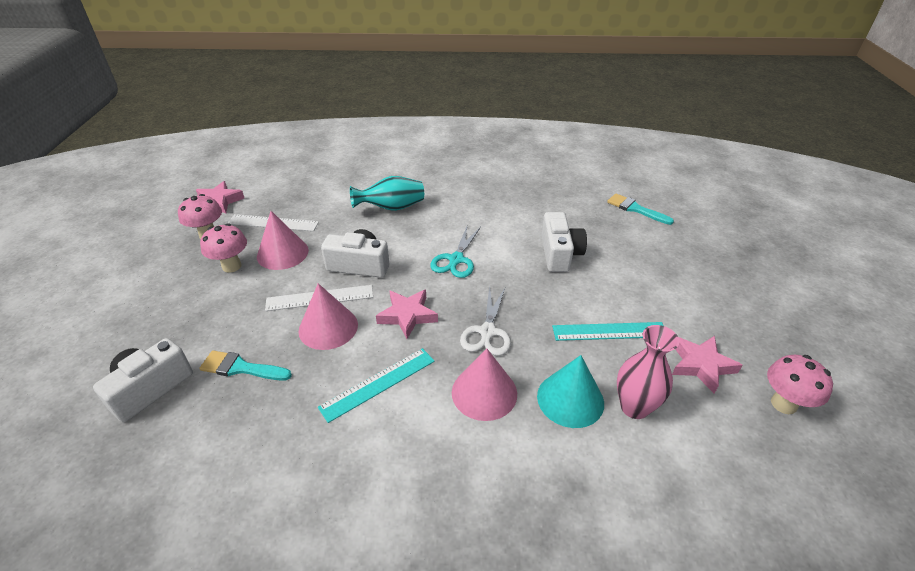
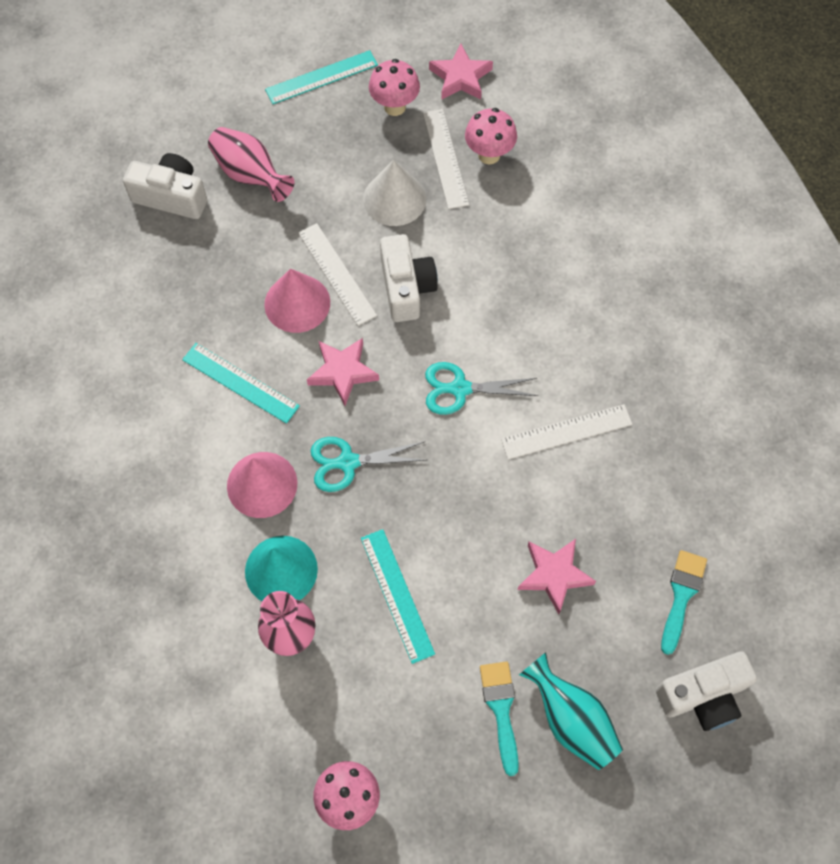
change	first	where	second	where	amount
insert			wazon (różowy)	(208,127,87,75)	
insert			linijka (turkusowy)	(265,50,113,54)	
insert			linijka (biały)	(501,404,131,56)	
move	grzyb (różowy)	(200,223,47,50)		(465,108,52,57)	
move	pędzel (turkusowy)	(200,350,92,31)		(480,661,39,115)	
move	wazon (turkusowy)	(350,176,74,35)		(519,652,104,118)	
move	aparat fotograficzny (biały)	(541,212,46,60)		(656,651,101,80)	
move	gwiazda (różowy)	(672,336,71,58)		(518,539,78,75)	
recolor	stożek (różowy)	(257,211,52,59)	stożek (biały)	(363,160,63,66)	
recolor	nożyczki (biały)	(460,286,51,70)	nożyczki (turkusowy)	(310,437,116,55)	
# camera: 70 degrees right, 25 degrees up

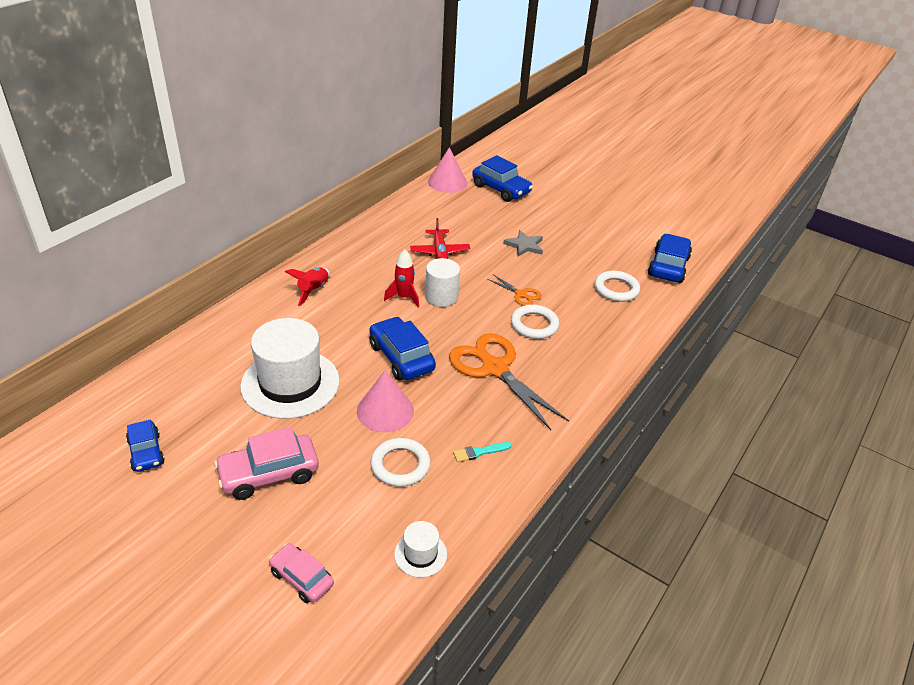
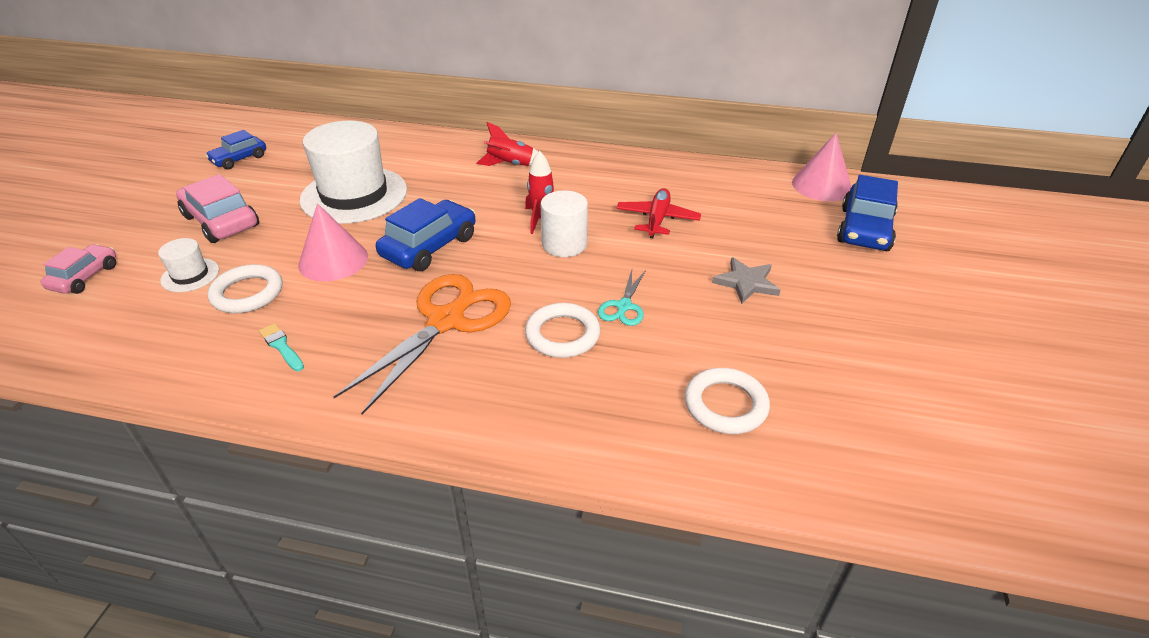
change	first	where	second	where	amount
delete	samochód (niebieski)	(648,234,44,49)			
move	kapelusz (biały)	(394,521,53,57)		(158,238,61,54)	
recolor	nożyczki (pomarańczowy)	(487,274,55,32)	nożyczki (turkusowy)	(598,270,48,56)	
rotate	samolot (czerwony)	(410,218,60,41)		(616,188,85,50)	135 degrees clockwise
# camera: 70 degrees right, 0 degrees up

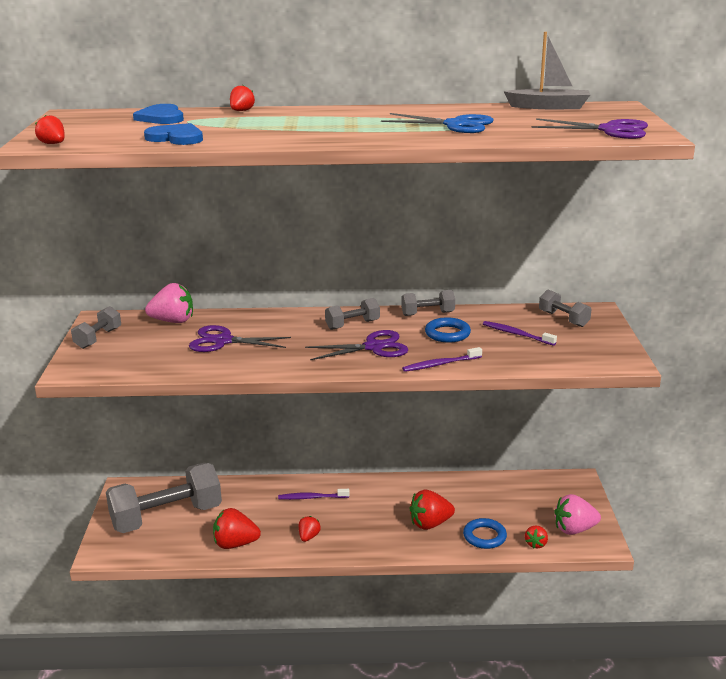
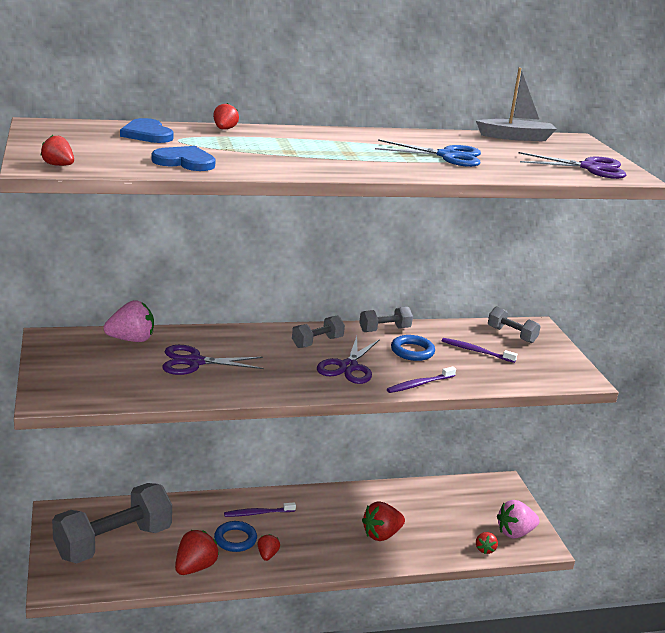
change	first	where	second	where	amount
delete	hantel (szary)	(71,306,50,43)			
move	pierścień (niebieski)	(463,518,44,31)		(214,521,43,31)	
rotate	truskawka (czerwony)	(213,508,48,41)		(175,530,44,45)	135 degrees clockwise
rotate	nożyczki (fioletowy)	(305,330,103,30)		(317,336,63,48)	135 degrees clockwise
# camera: 15 degrees left, 0 degrees up

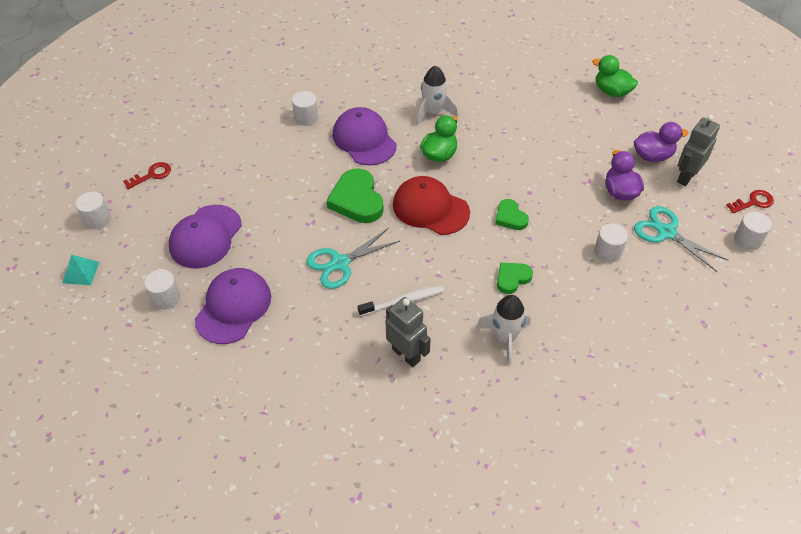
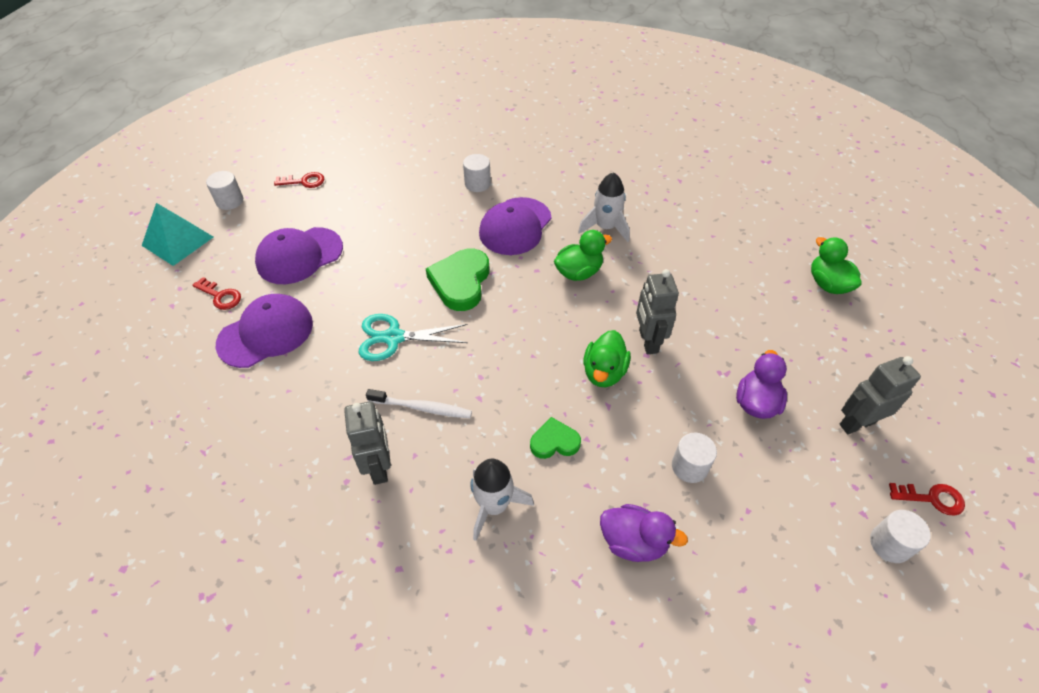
change	first	where	second	where	amount
delete	czapka (czerwony)	(393,176,77,59)			
delete	nożyczki (turkusowy)	(634,206,94,66)			
insert			robot (szary)	(636,269,43,85)	
move	kaczka (fioletowy)	(634,122,54,40)		(600,504,88,58)	
replace	walec (biały)	(144,269,36,40)	klucz (czerwony)	(192,277,49,33)	
replace	serce (zielony)	(495,199,34,31)	kaczka (zielony)	(583,330,48,57)	
rotate	czapka (fioletowy)	(333,107,64,58)		(479,197,73,58)	150 degrees counterclockwise
resize	piramida (turkusowy)	(62,255,37,30)		(142,203,71,63)	x1.68
# camera: 30 degrees right, 0 degrees up

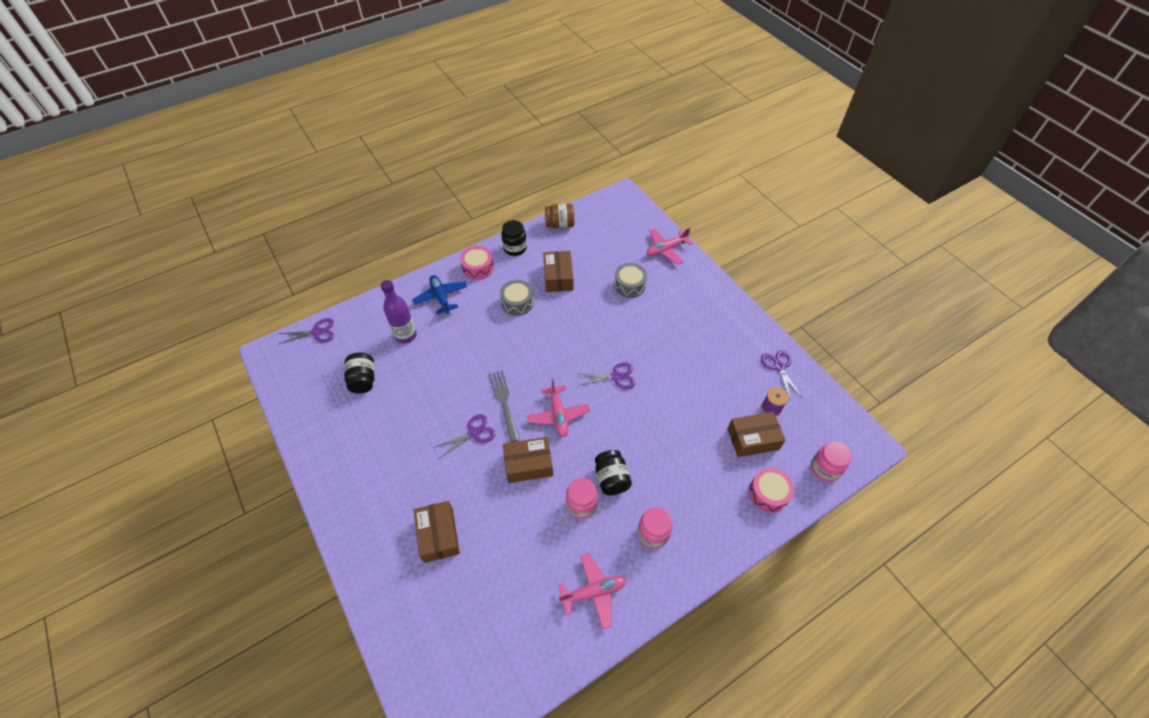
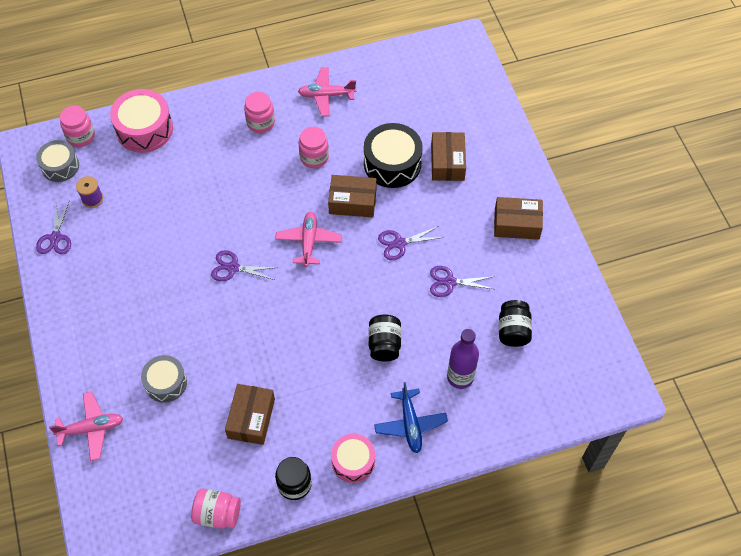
change	first	where	second	where	amount
delete	widelec (szary)	(488,370,32,72)			
insert			bęben (czarny)	(364,123,59,65)	
move	nożyczki (fioletowy)	(278,318,56,26)		(430,266,65,31)	
move	bęben (szary)	(500,280,34,36)		(36,140,43,42)	
move	słoik (czarny)	(595,450,37,45)		(368,315,33,46)	
move	pudełko (brązowy)	(728,412,57,45)		(494,197,49,43)	
recolor	słoik (brązowy)	(545,204,29,24)	słoik (różowy)	(191,489,50,40)	
resize	bęben (różowy)	(749,467,45,46)		(110,89,63,64)	x1.55
# camera: 165 degrees left, 5 degrees up

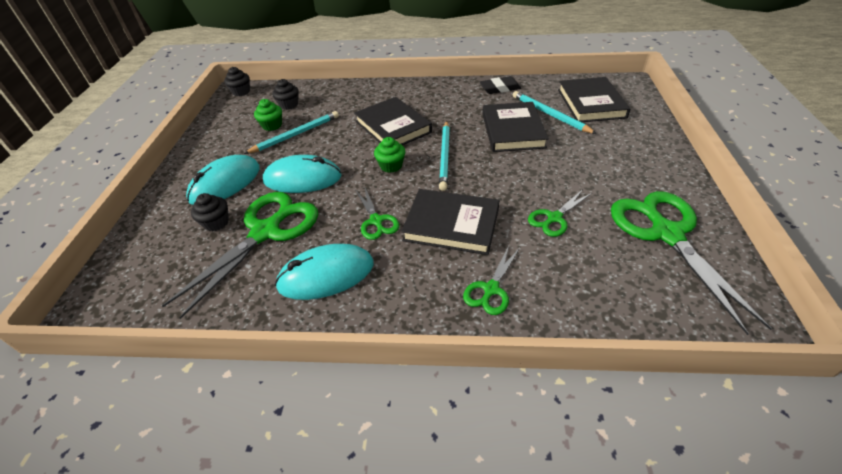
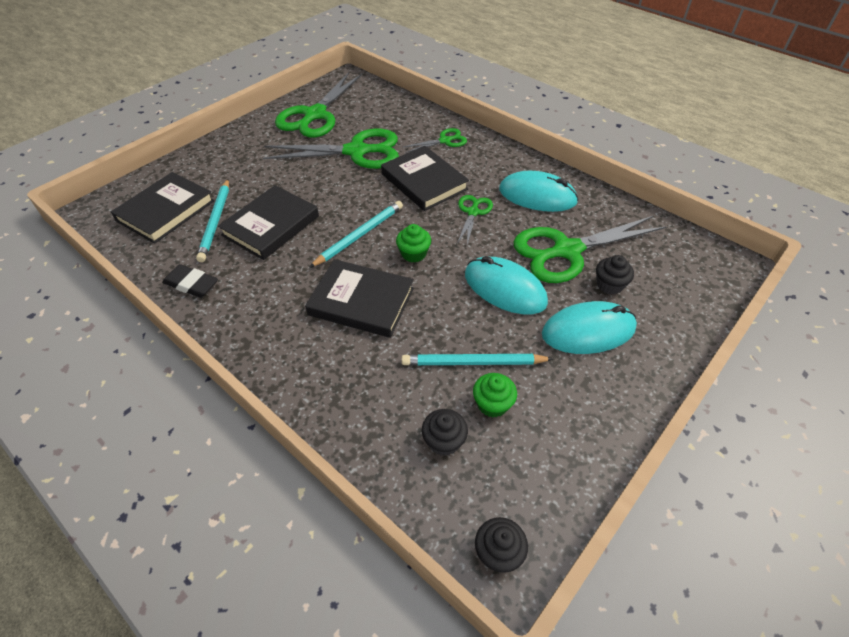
change	first	where	second	where	amount
rotate	książka (czarny)	(354,97,78,48)		(305,259,109,79)	75 degrees counterclockwise
resize	nożyczki (zielony)	(528,189,64,48)		(263,128,136,41)	x2.03
# camera: 145 degrees left, 5 degrees up

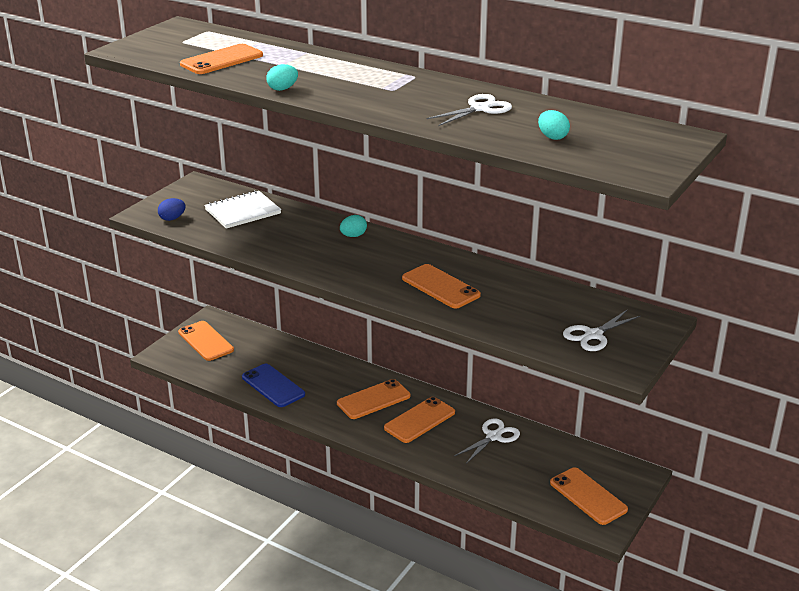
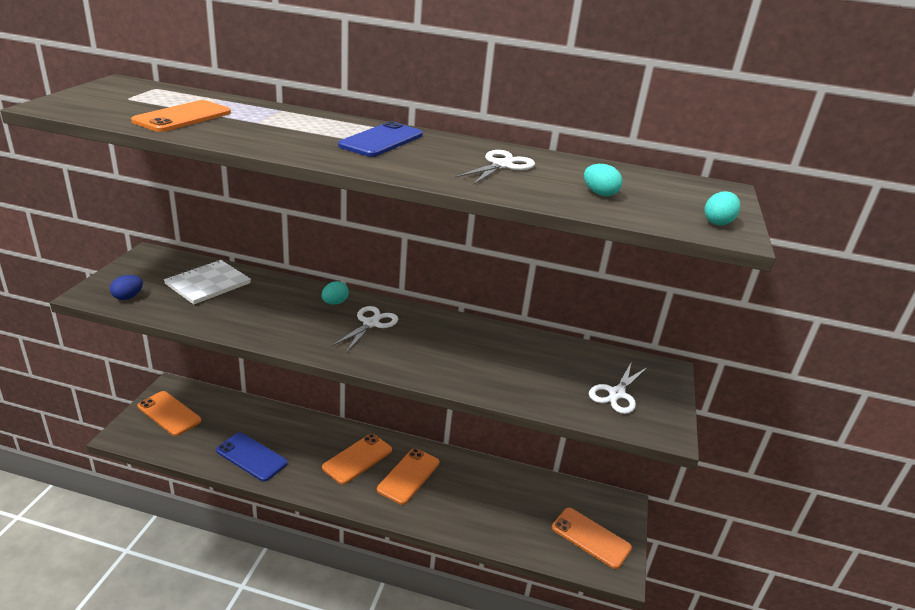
change	first	where	second	where	amount
delete	telefon (pomarańczowy)	(402,264,79,45)			
insert			telefon (niebieski)	(338,121,85,36)	
move	jajko (turkusowy)	(266,64,32,27)		(704,191,36,34)	
move	nożyczki (biały)	(455,418,65,46)		(331,306,67,47)	
# camera: 20 degrees left, 0 degrees up

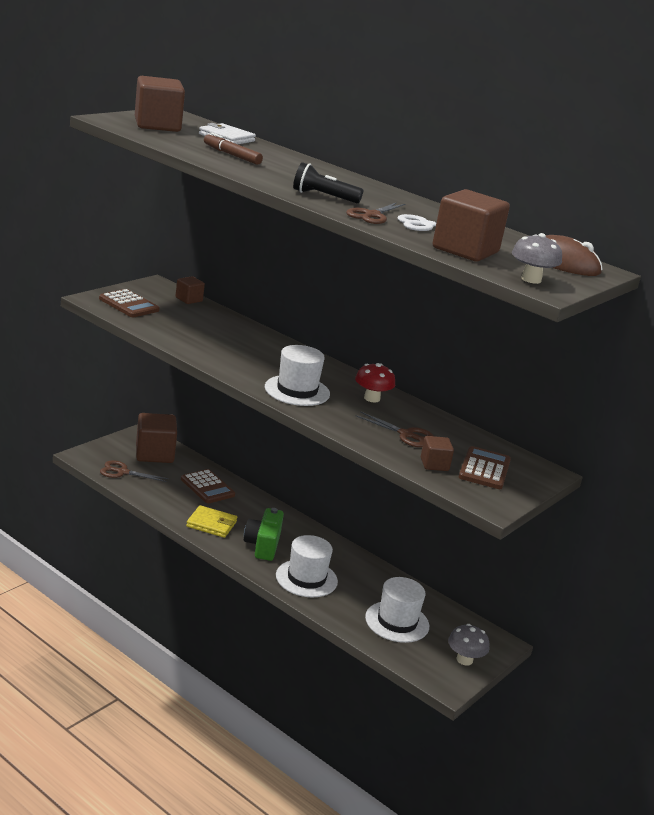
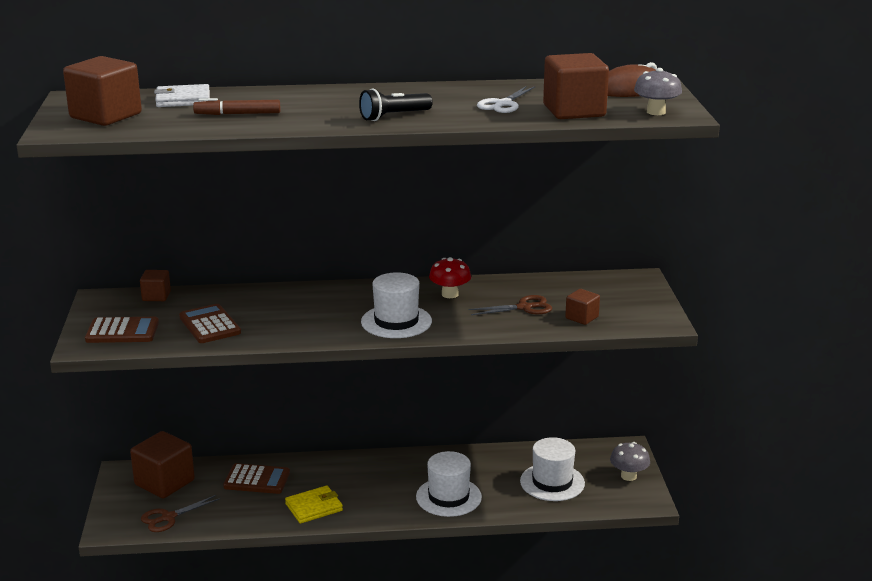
change	first	where	second	where	amount
delete	aparat fotograficzny (zielony)	(244,508,40,53)			
delete	nożyczki (brązowy)	(346,202,59,22)			
move	kalkulator (brązowy)	(459,446,52,43)		(179,304,62,39)	
# camera: 40 degrees left, 0 degrees up

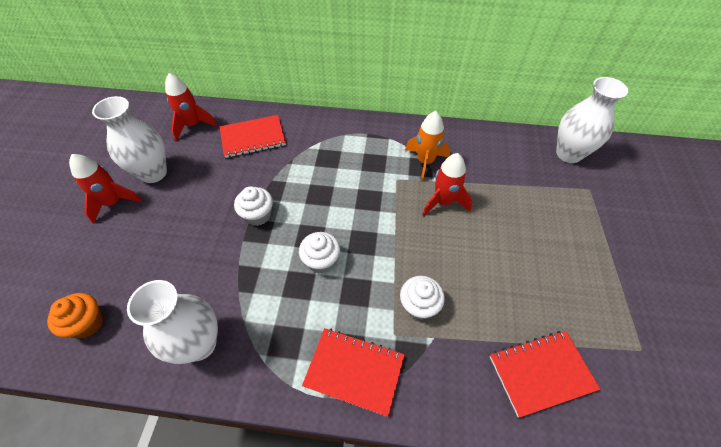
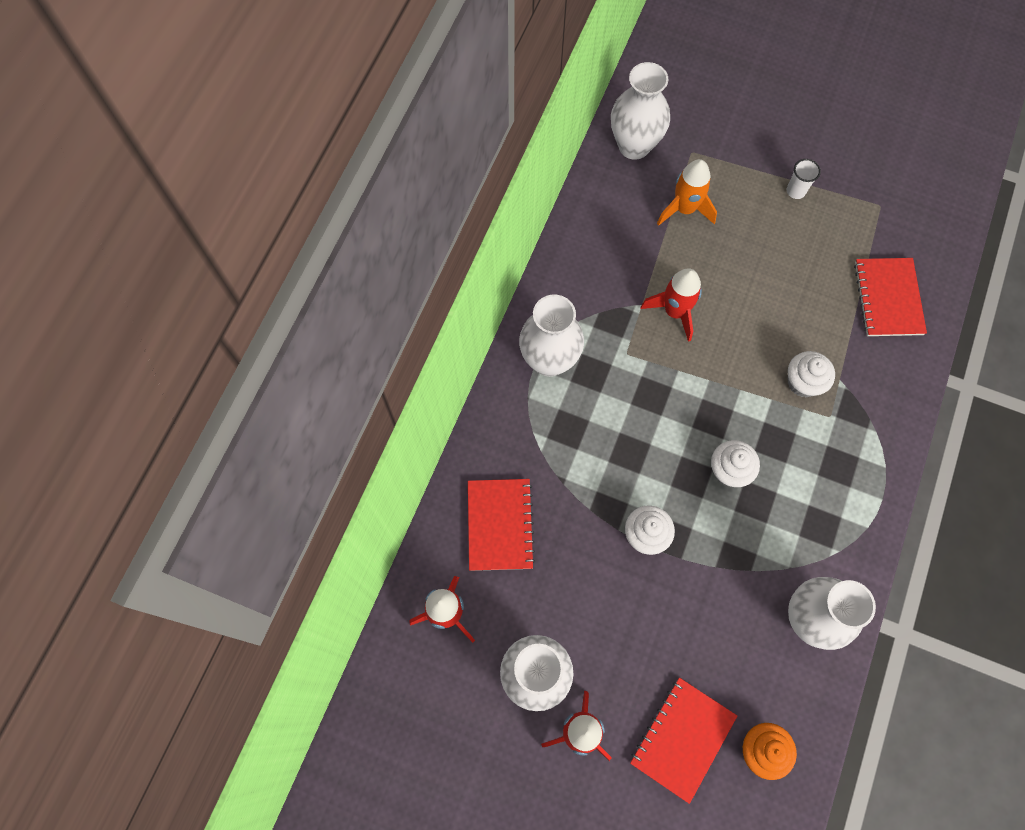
change	first	where	second	where	amount
insert			wazon (biały)	(519,295,65,82)	
insert			szklanka (biały)	(787,159,34,40)	
move	zeszyt (czerwony)	(302,328,103,89)		(630,678,107,126)	
move	rakieta (pomarańczowy)	(405,111,46,71)		(657,159,60,67)	
# camera: 75 degrees left, 15 degrees up

